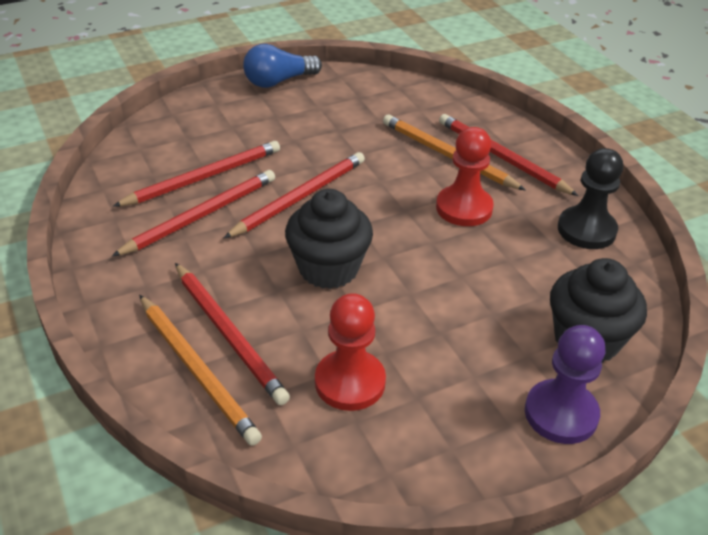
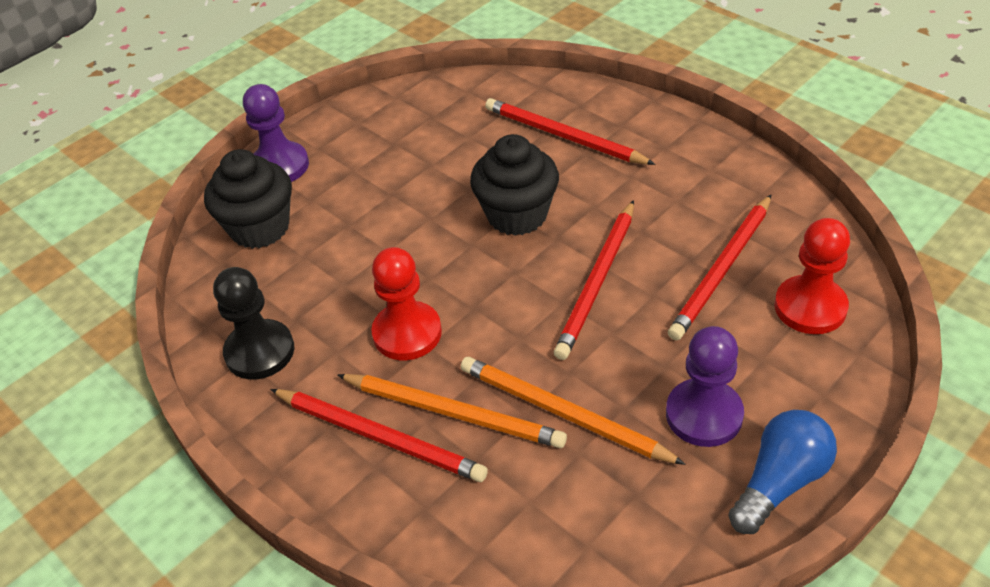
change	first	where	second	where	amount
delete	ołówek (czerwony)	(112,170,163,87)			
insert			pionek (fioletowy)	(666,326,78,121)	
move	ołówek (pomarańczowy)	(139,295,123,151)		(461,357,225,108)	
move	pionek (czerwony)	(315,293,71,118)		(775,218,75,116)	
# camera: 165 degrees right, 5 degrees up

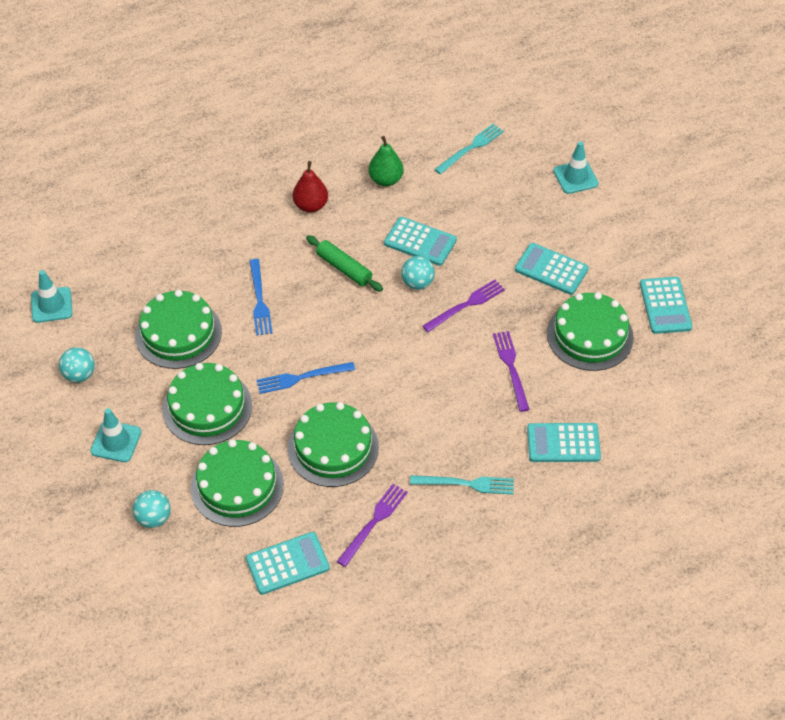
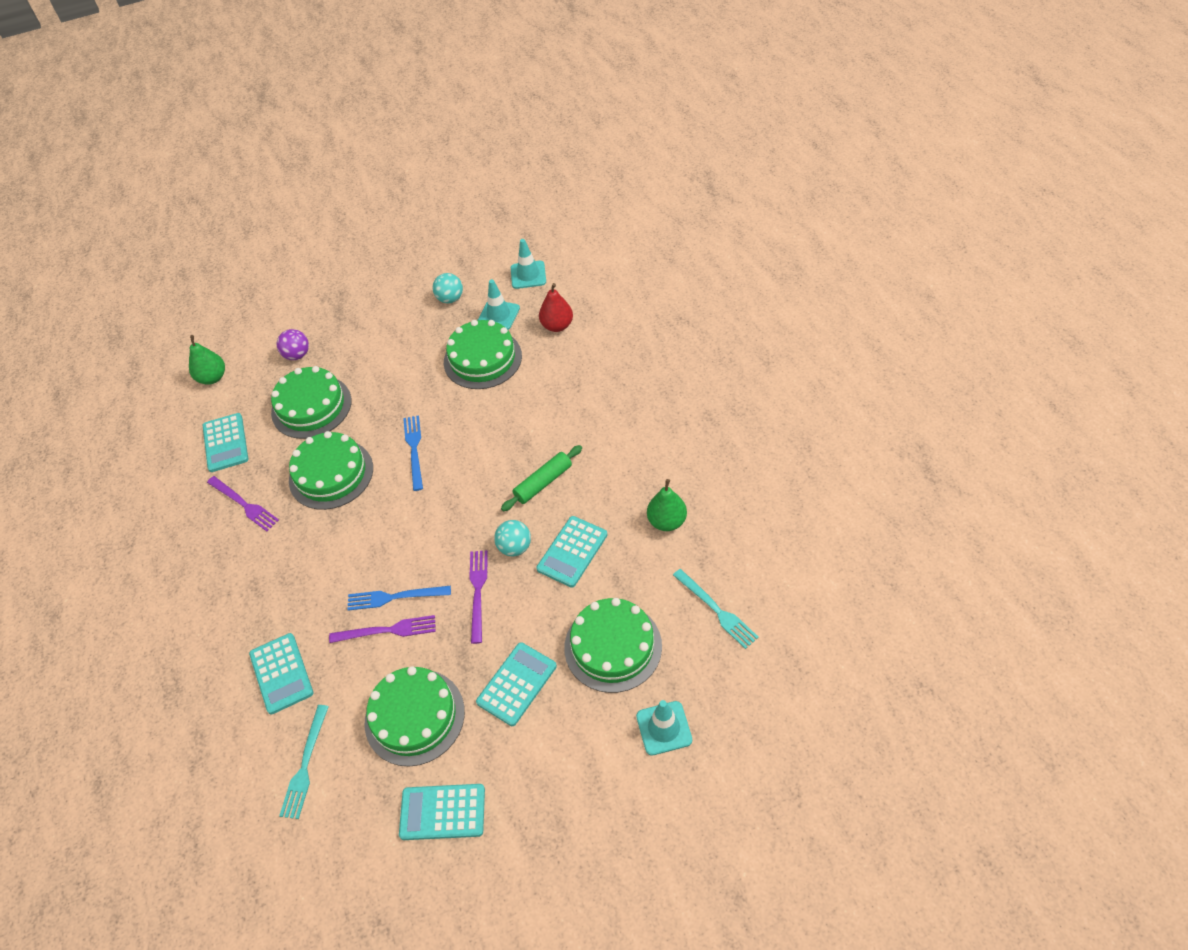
change	first	where	second	where	amount
insert			gruszka (zielony)	(189,335,36,50)	
move	pachołek (turkusowy)	(90,408,51,54)		(478,279,42,51)	
move	tort (zielony)	(162,363,90,82)		(564,598,98,95)	
move	widelec (niebieski)	(250,259,23,77)		(347,586,104,25)	
move	gruszka (czerwony)	(293,161,35,52)		(539,283,34,49)	
move	widelec (turkusowy)	(410,475,104,19)		(279,705,50,114)	
recolor	piłka (turkusowy)	(133,490,38,38)	piłka (fioletowy)	(277,329,32,31)	
rotate	widelec (fioletowy)	(423,280,82,52)		(469,550,19,94)	150 degrees counterclockwise
rotate	kalkulator (turkusowy)	(527,423,74,39)		(249,633,64,81)	150 degrees clockwise
# camera: 100 degrees right, 0 degrees up

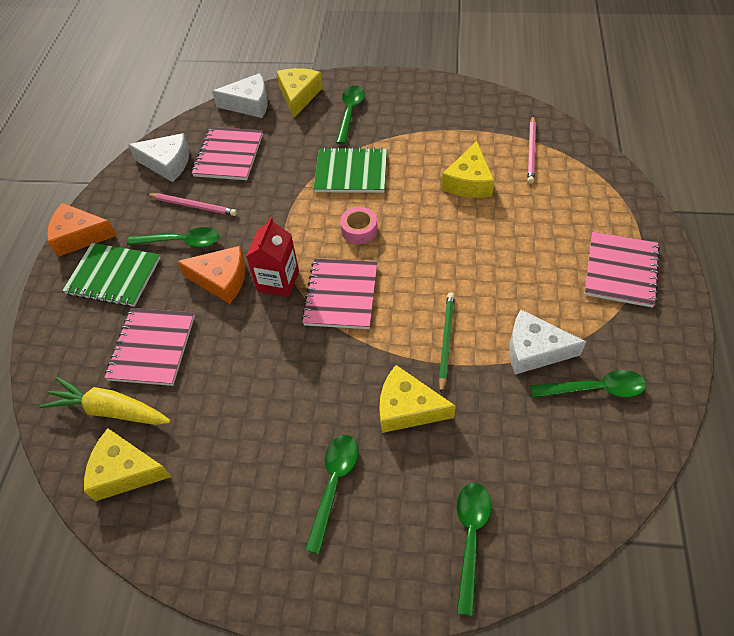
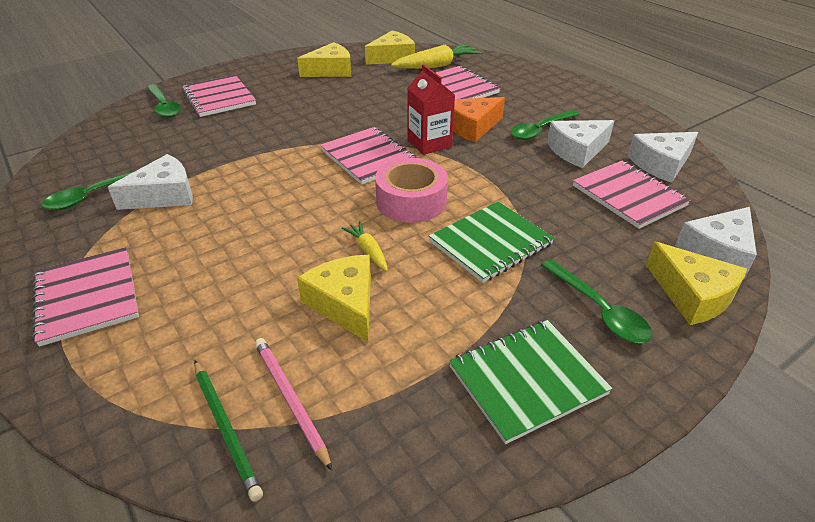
change	first	where	second	where	amount
delete	ser (pomarańczowy)	(47,203,70,54)			
delete	łyżka (zielony)	(305,435,54,119)			
insert			zeszyt (różowy)	(182,75,74,42)	
insert			marchewka (żółty)	(342,222,46,49)	
move	zeszyt (zielony)	(62,243,98,64)		(449,320,164,124)	
move	ser (żółty)	(379,365,77,68)		(297,42,55,35)	
move	ołówek (zielony)	(439,293,16,101)		(194,360,69,142)	
replace	ołówek (różowy)	(147,193,90,23)	ser (biały)	(547,120,67,48)	
resize	taśma klejąca (różowy)	(340,207,37,37)		(375,158,73,65)	x1.65
# camera: 135 degrees right, 15 degrees down

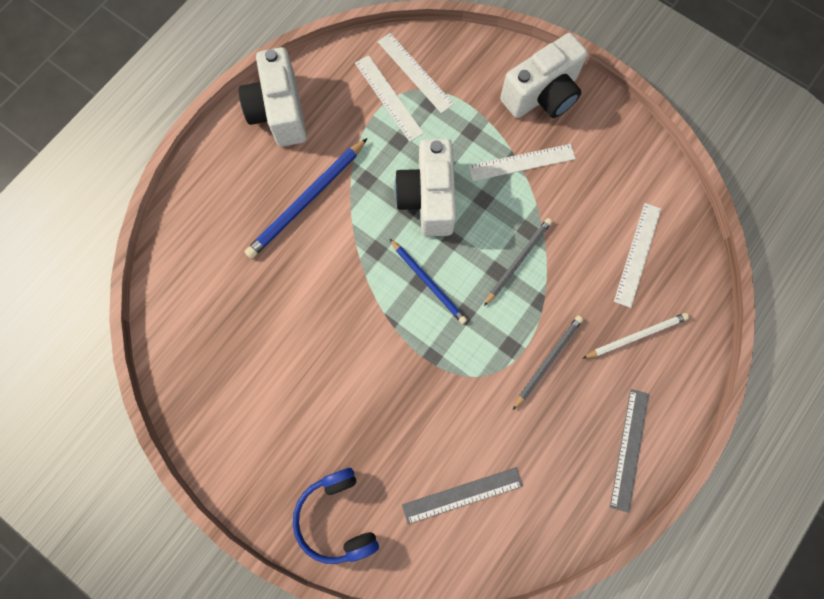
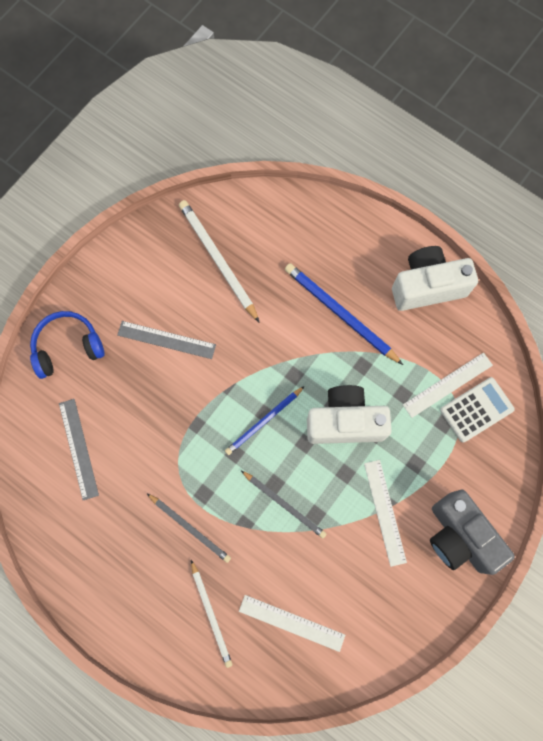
change	first	where	second	where	amount
insert			ołówek (biały)	(179,200,81,123)	
move	linijka (szary)	(610,389,39,124)		(118,321,98,38)	
replace	linijka (biały)	(378,33,76,80)	kalkulator (biały)	(440,377,75,66)	
recolor	aparat fotograficzny (biały)	(500,33,88,85)	aparat fotograficzny (szary)	(430,489,85,86)	
# camera: 90 degrees right, 0 degrees up

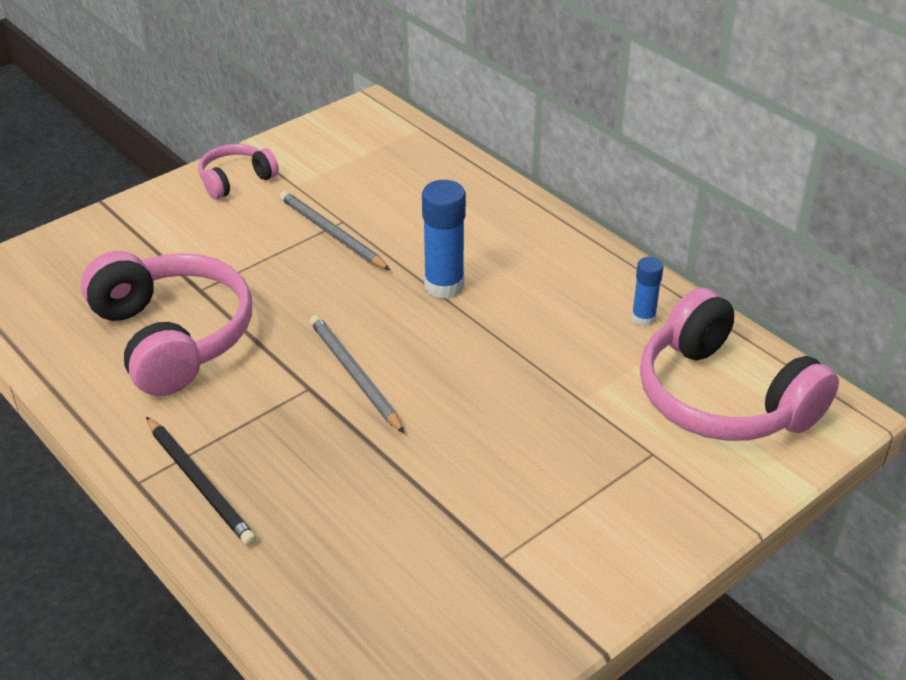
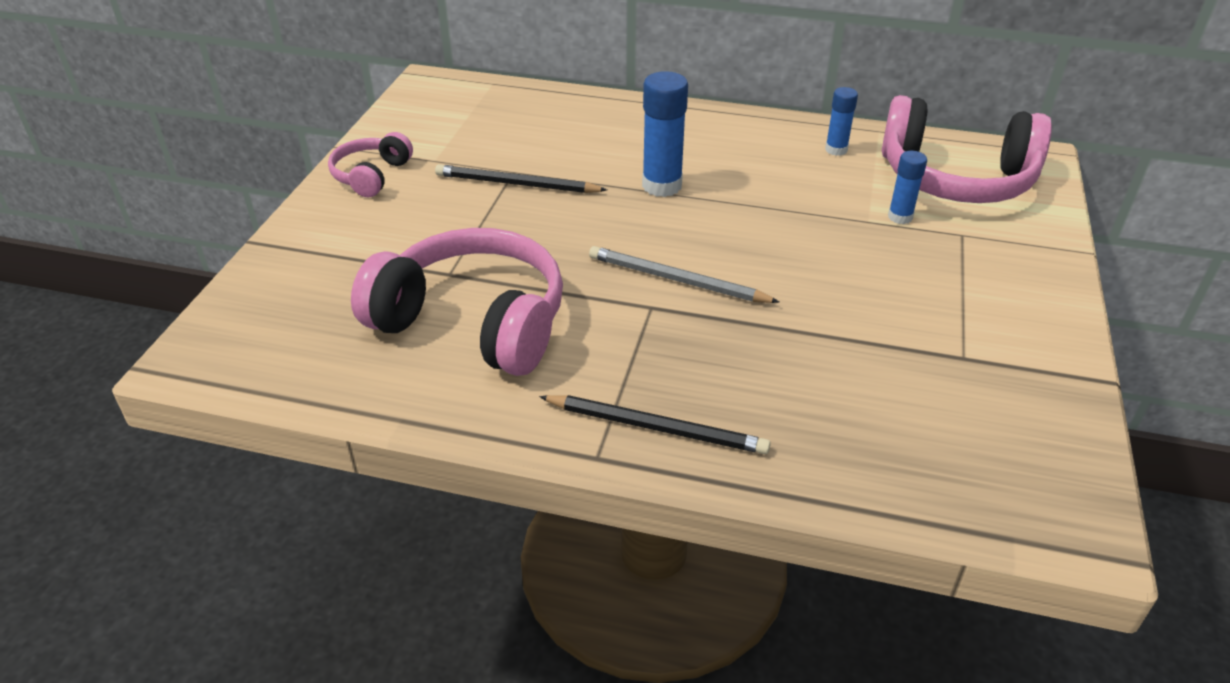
change	first	where	second	where	amount
insert			klej w sztyfcie (niebieski)	(888,151,39,73)	
recolor	ołówek (szary)	(279,191,111,79)	ołówek (czarny)	(435,164,172,29)	
# camera: 35 degrees left, 0 degrees up

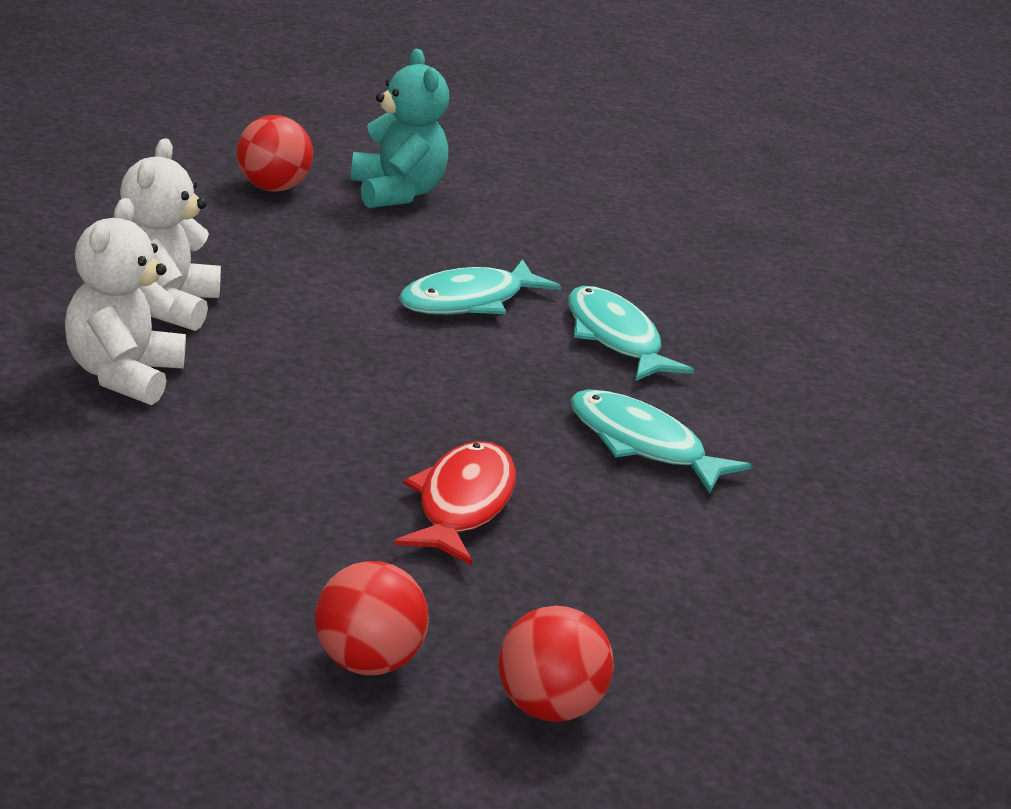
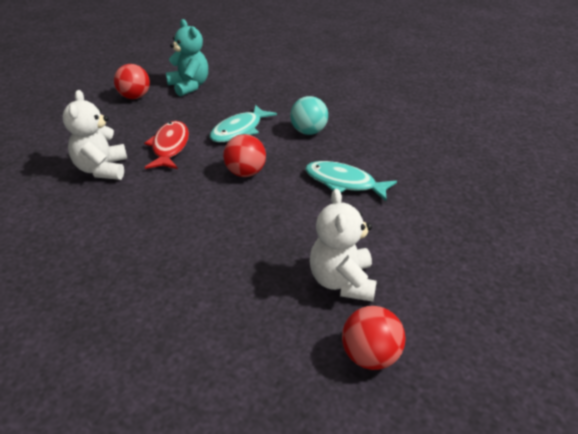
change	first	where	second	where	amount
move	miś (biały)	(65,198,121,207)		(310,189,67,113)	
move	piłka (czerwony)	(315,561,114,114)		(223,134,43,43)	
move	ryba (czerwony)	(394,441,122,124)		(144,121,45,48)	
replace	ryba (turkusowy)	(568,286,126,95)	piłka (turkusowy)	(290,96,38,39)	
# camera: 10 degrees left, 10 degrees up

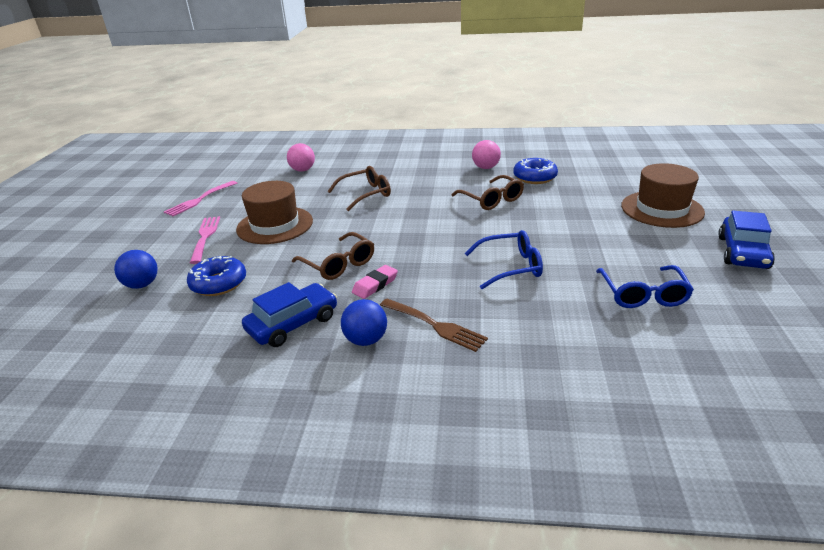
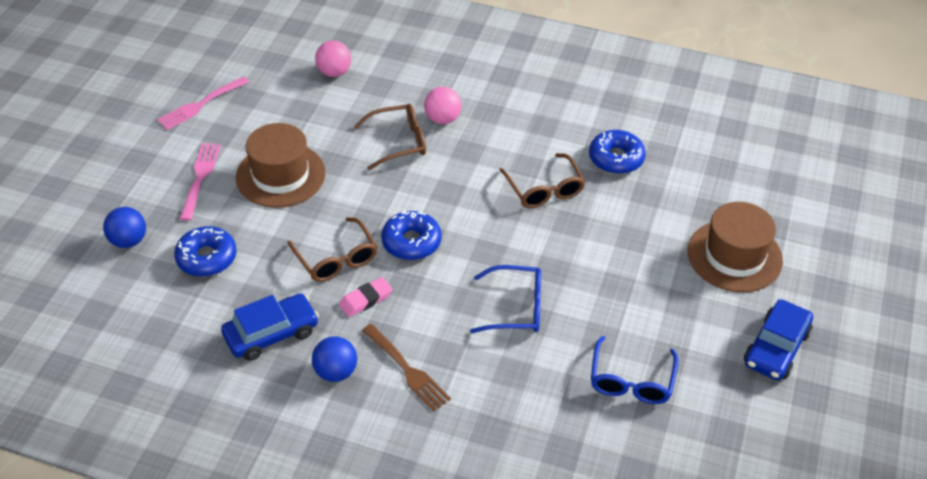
change	first	where	second	where	amount
insert			donut (niebieski)	(381,211,61,49)	
move	piłka (różowy)	(472,140,29,29)		(424,87,38,37)	
# camera: 10 degrees right, 15 degrees up

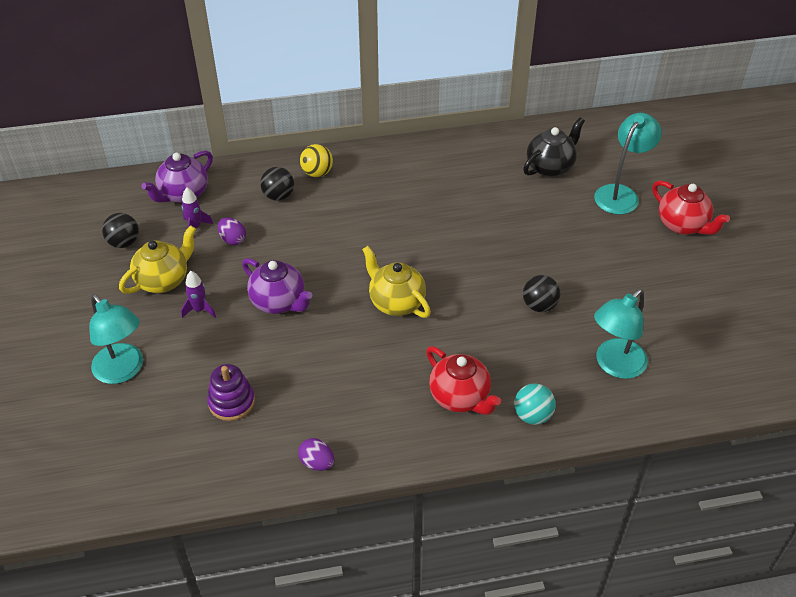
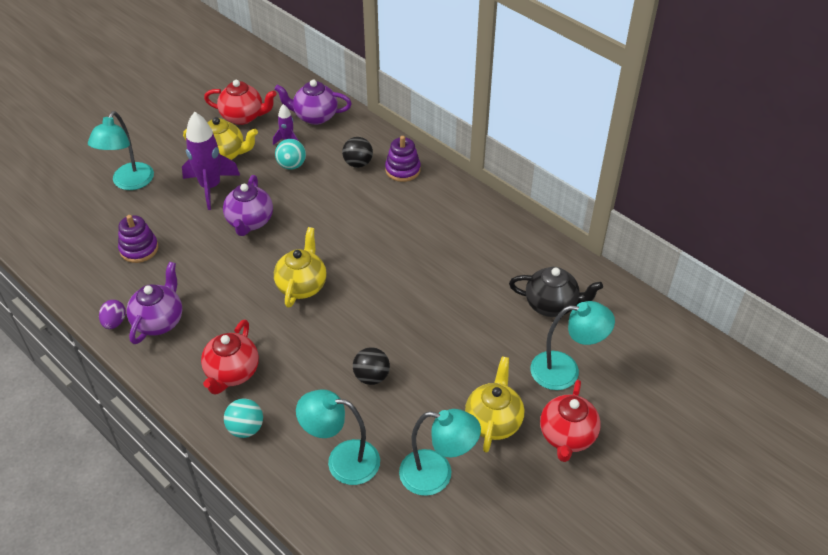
change	first	where	second	where	amount
insert			imbryk (fioletowy)	(126,262,56,82)	
insert			lampka (turkusowy)	(399,409,82,87)	
insert			imbryk (żółty)	(465,356,59,97)	
replace	piłka (czarny)	(102,213,37,35)	imbryk (czerwony)	(204,80,73,45)	
replace	jajko (fioletowy)	(217,217,29,28)	piłka (turkusowy)	(275,139,31,31)	
replace	piłka (żółty)	(300,144,33,33)	zabawka nakładanka (fioletowy)	(385,136,36,46)	
resize	rakieta (fioletowy)	(181,271,35,47)		(182,112,58,98)	x1.98
# camera: 55 degrees right, 0 degrees up

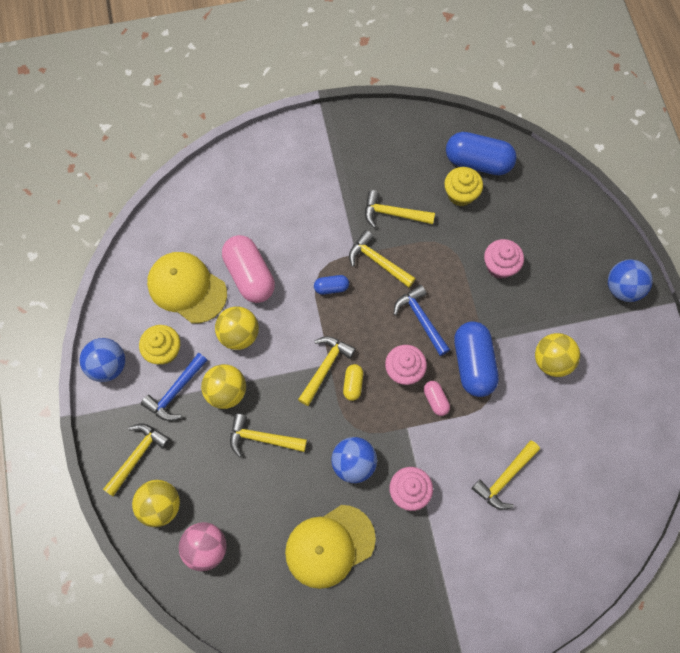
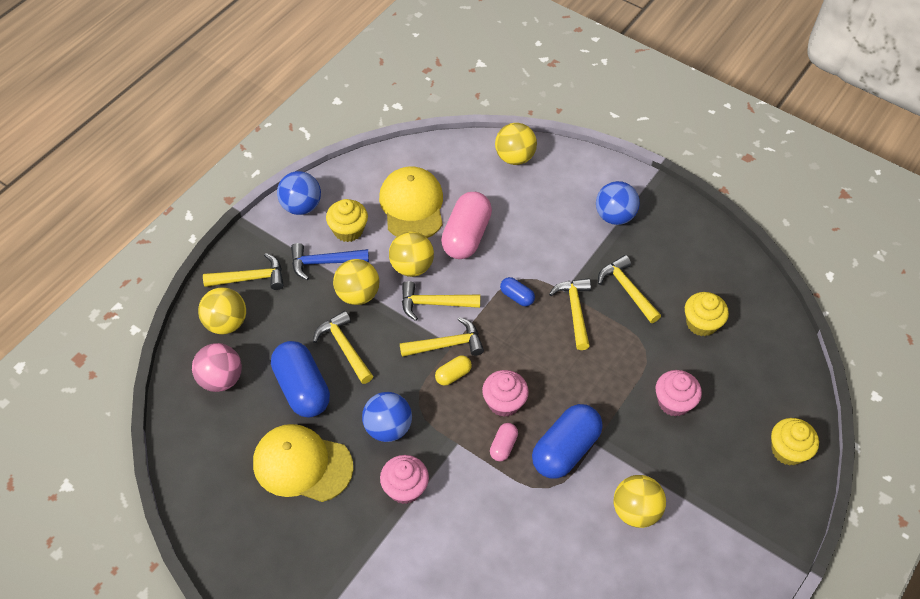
change	first	where	second	where	amount
delete	młotek (niebieski)	(394,285,56,71)			
insert			piłka (żółty)	(495,123,42,42)	
insert			muffinka (żółty)	(771,418,48,48)	
move	kapsułka (niebieski)	(446,132,71,43)		(271,341,59,76)	
move	młotek (żółty)	(471,440,69,70)		(402,281,78,40)	
move	piłka (niebieski)	(608,259,45,43)		(596,181,44,44)	
# camera: 45 degrees right, 15 degrees down

